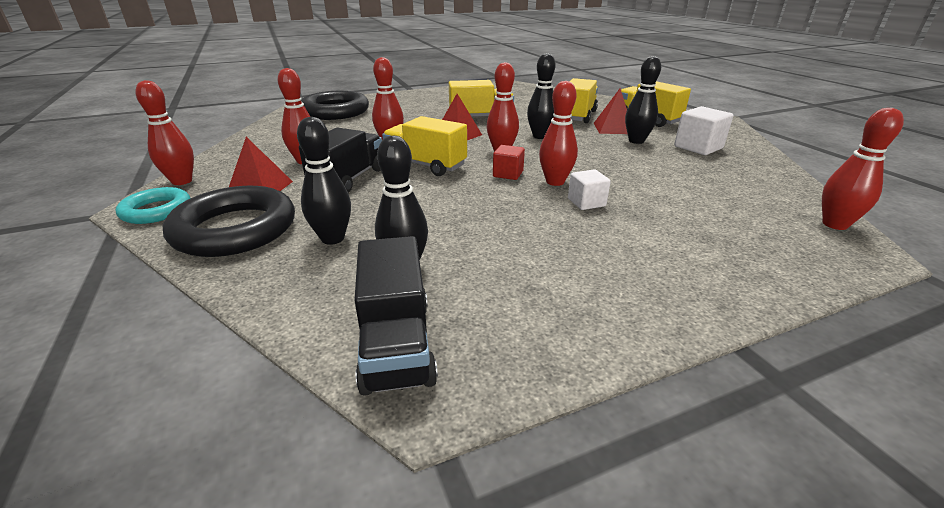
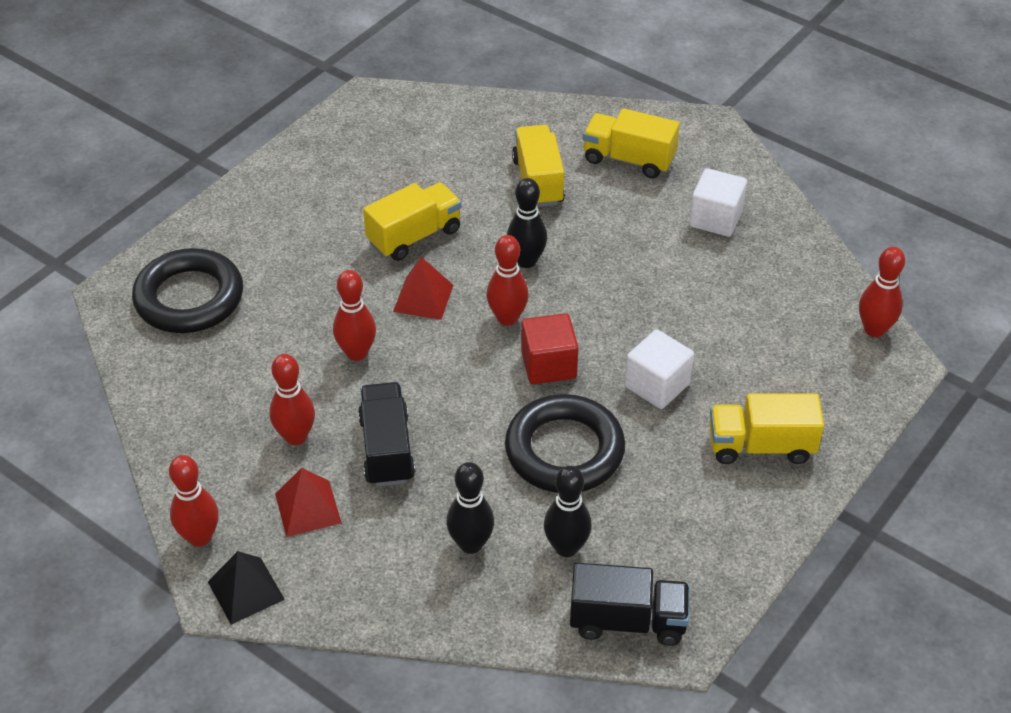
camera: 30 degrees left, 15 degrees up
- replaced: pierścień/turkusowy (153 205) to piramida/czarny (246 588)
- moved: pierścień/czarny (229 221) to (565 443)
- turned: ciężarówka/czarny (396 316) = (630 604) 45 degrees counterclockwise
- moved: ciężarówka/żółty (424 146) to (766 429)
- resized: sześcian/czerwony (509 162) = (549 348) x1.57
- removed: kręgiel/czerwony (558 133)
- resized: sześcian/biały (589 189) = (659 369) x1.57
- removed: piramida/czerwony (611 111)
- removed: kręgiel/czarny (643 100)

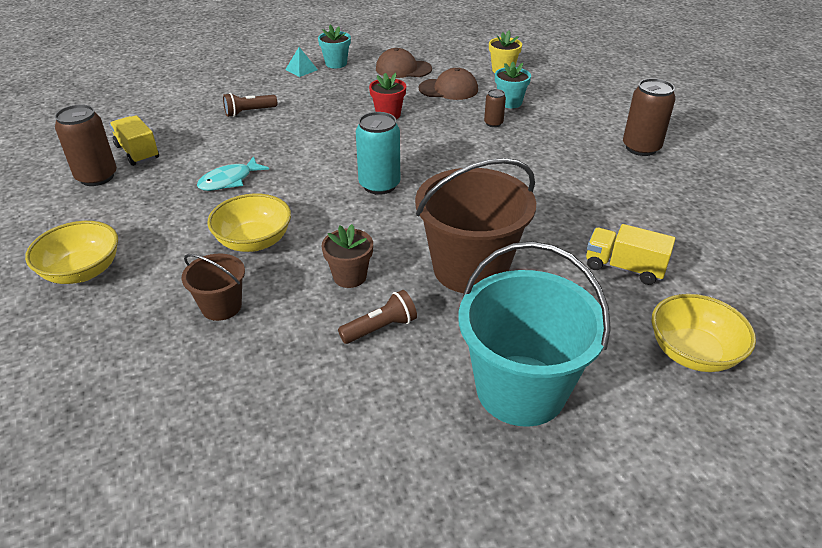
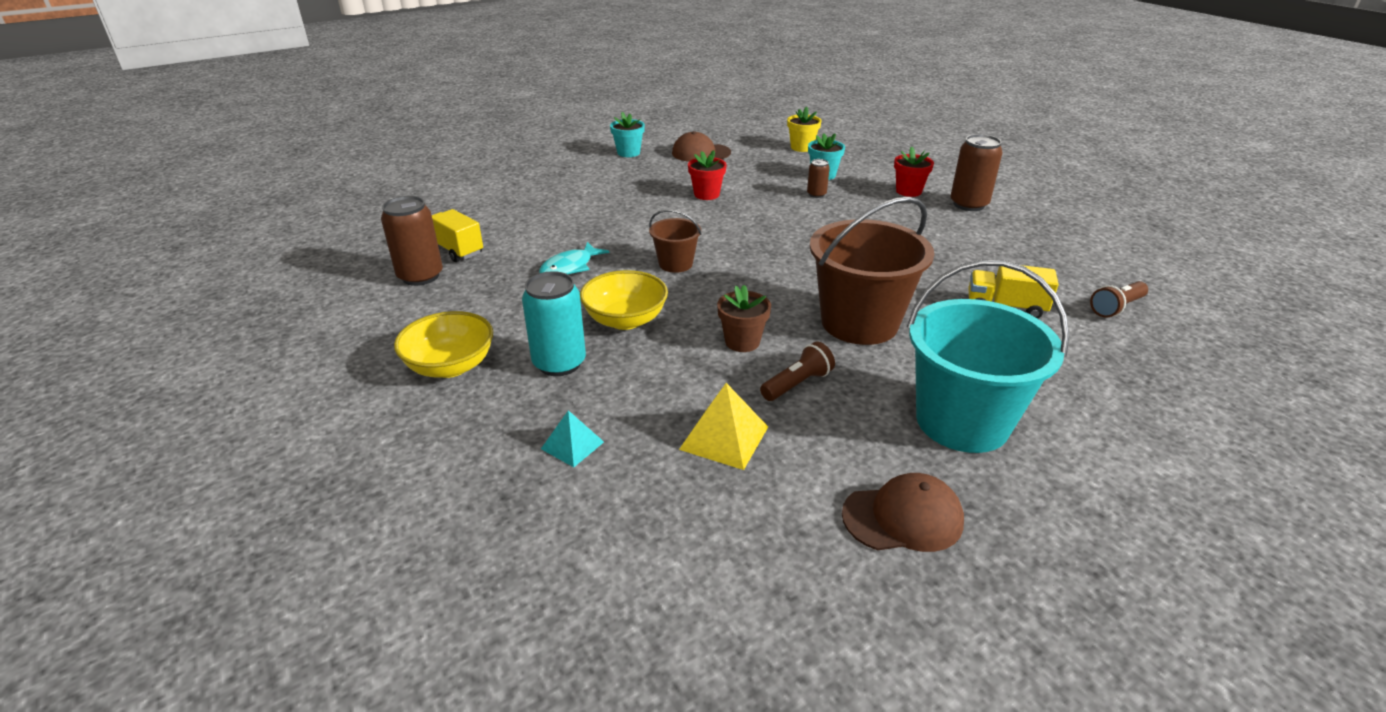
camera: 10 degrees left, 5 degrees down
- moved: wiadro/brązowy (213 287) to (675 241)
- moved: latarka/brązowy (250 105) to (1119 299)
- moved: piramida/turkusowy (301 62) to (572 438)
- moved: puszka/turkusowy (378 153) to (554 323)
- moved: czapka/brązowy (448 84) to (903 512)
- removed: miska/żółty (704 333)
- added: piramida/żółty (723 426)
- added: doniczka/czerwony (914 172)

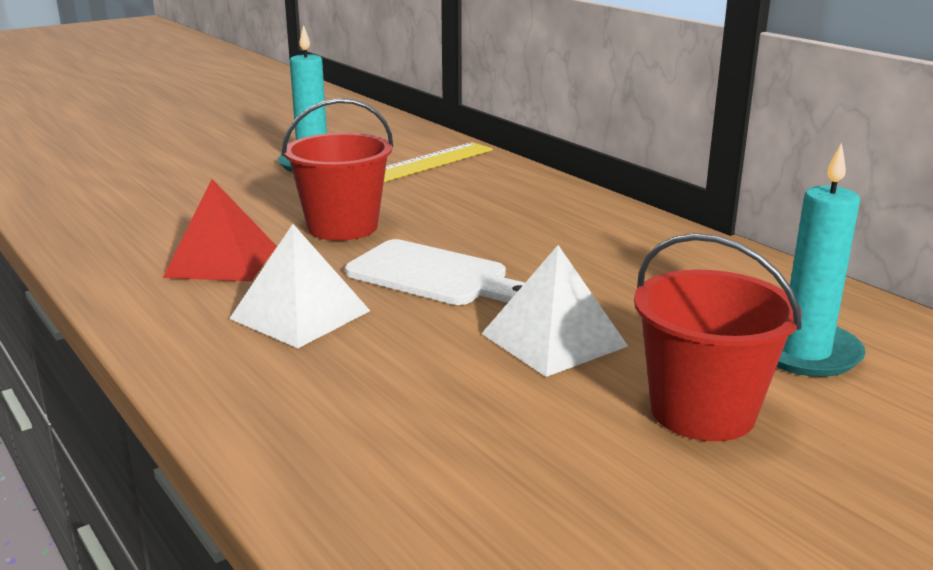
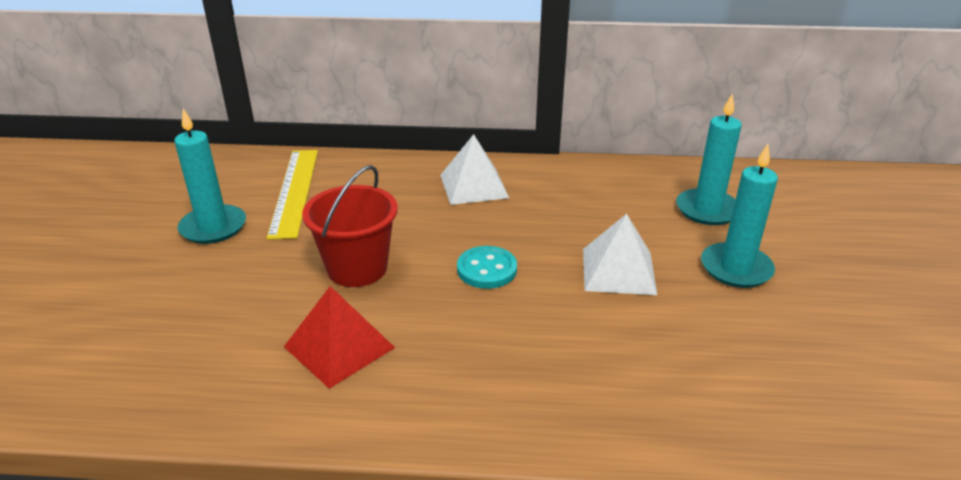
camera: 50 degrees left, 10 degrees up
- moved: piramida/biały (299 286) to (474 169)
- replaced: deska do krojenia/biały (435 272) to guzik/turkusowy (487 267)
- replaced: wiadro/czerwony (718 337) to świeca/turkusowy (739 216)

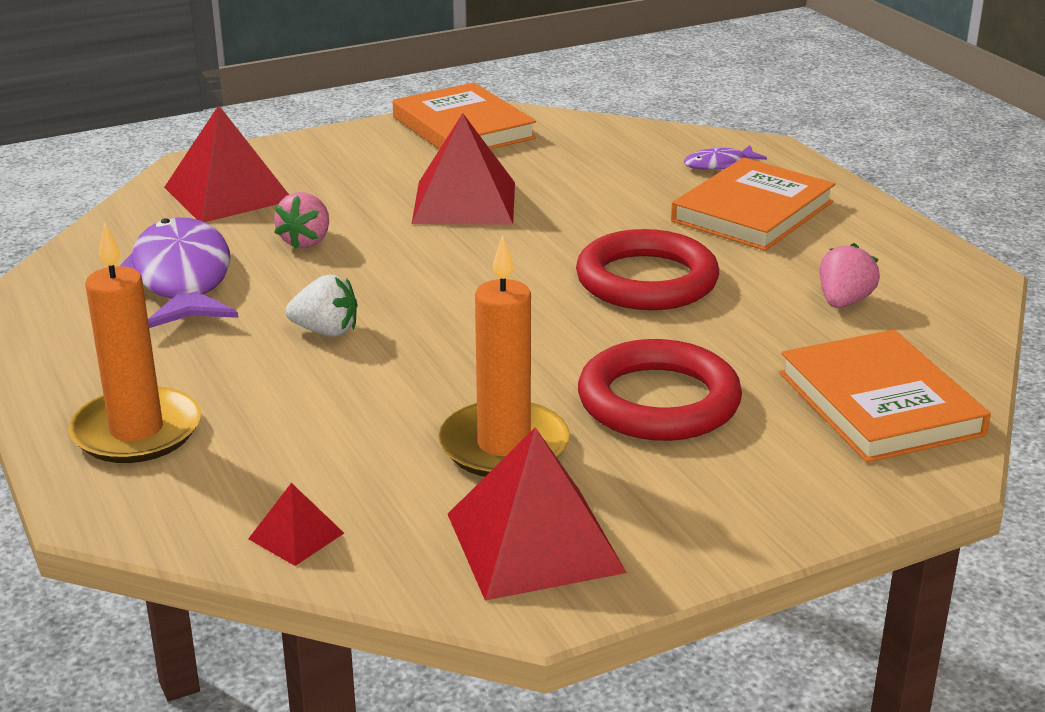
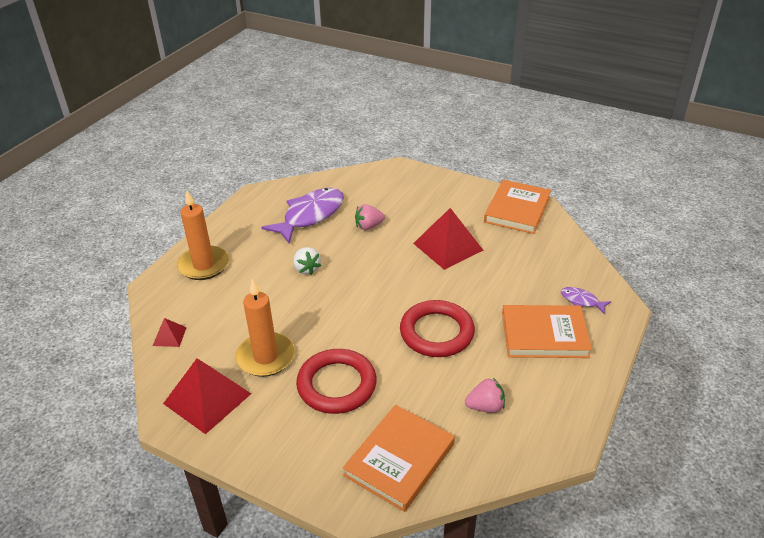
camera: 55 degrees right, 10 degrees up
- removed: piramida/czerwony (226 163)

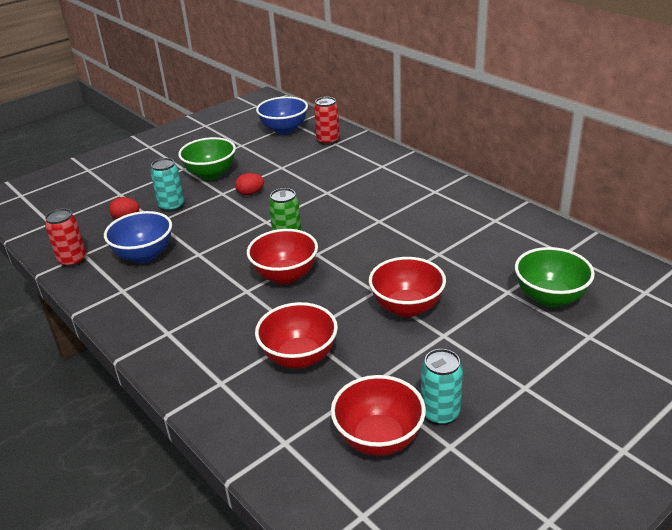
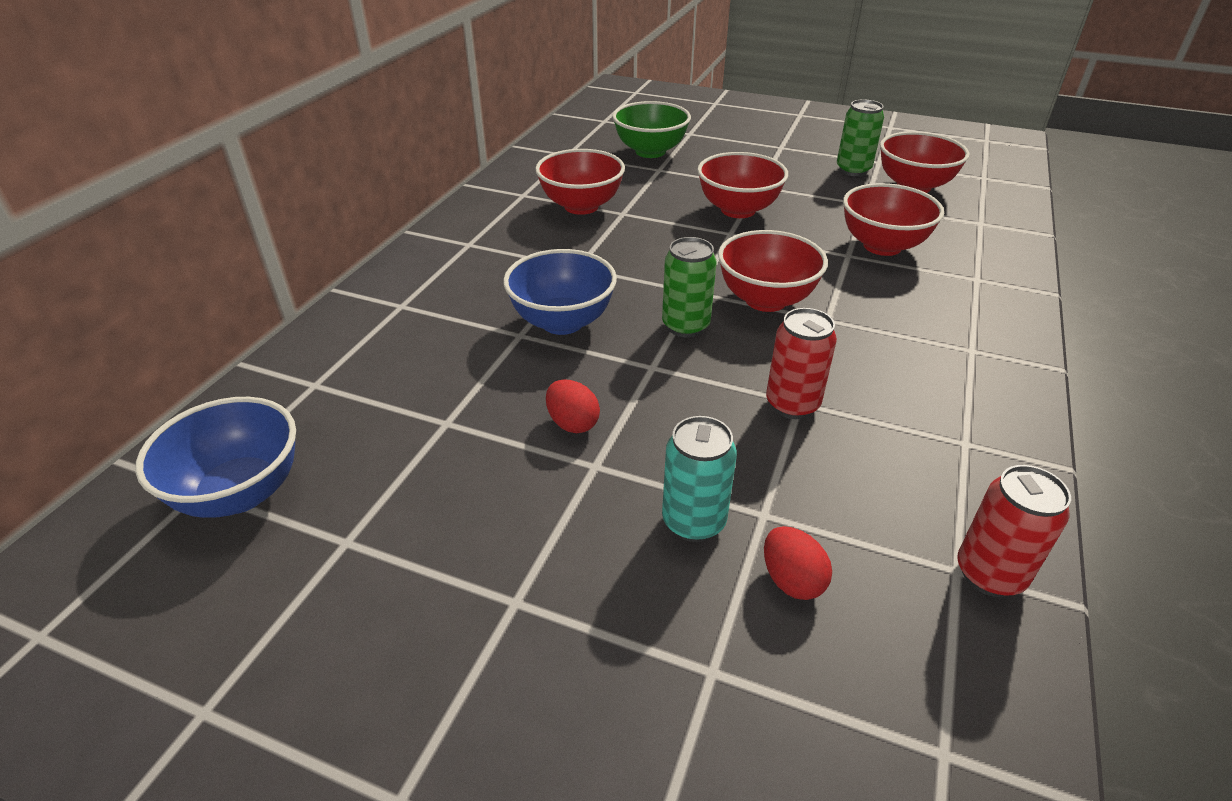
camera: 120 degrees left, 5 degrees up
- moved: miska/niebieski (138 237) to (560 292)
- removed: miska/zielony (207 158)
- moved: puszka/czerwony (327 121) to (801 363)
- recoloured: puszka/turkusowy (442 387) to puszka/zielony (860 137)
- added: miska/czerwony (580 182)

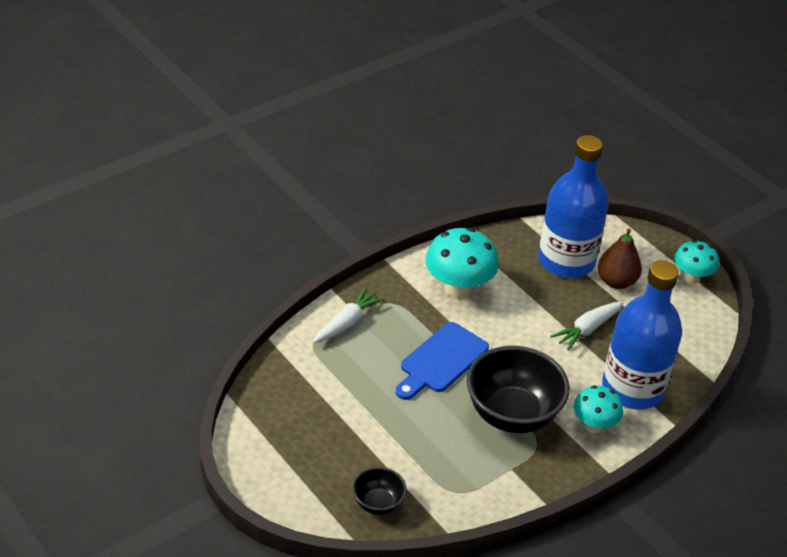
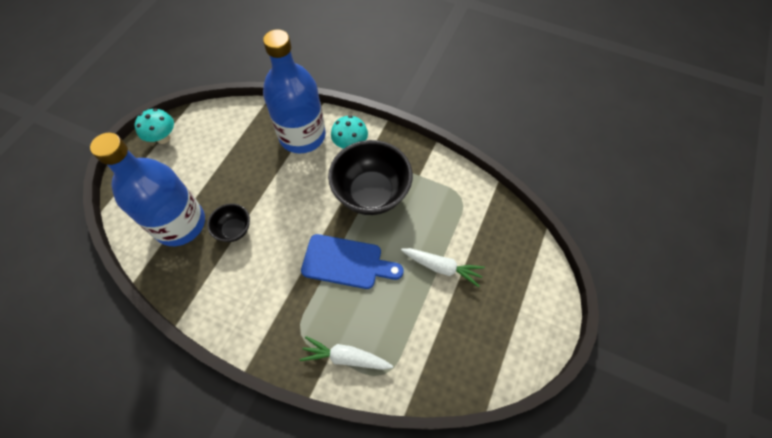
camera: 115 degrees left, 20 degrees up
- moved: miska/czarny (379 491) to (228 222)
- removed: grzyb/turkusowy (461 263)
- moved: marchewka/biały (587 326) to (443 267)
- removed: gruszka/brązowy (620 258)

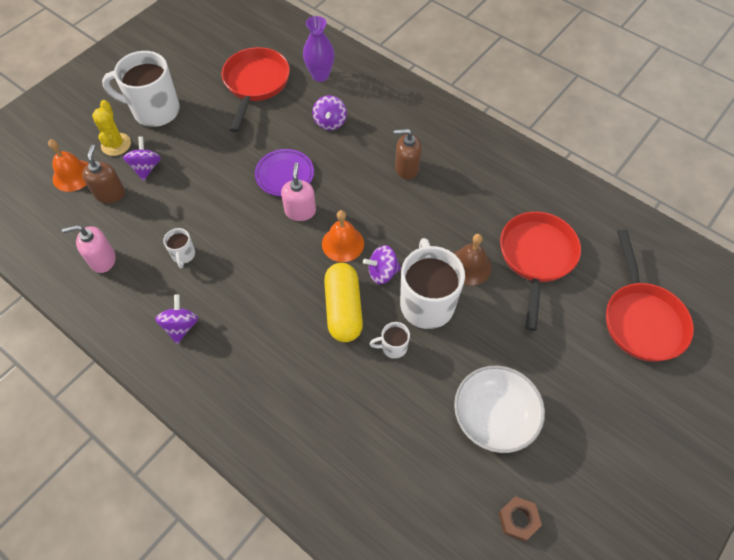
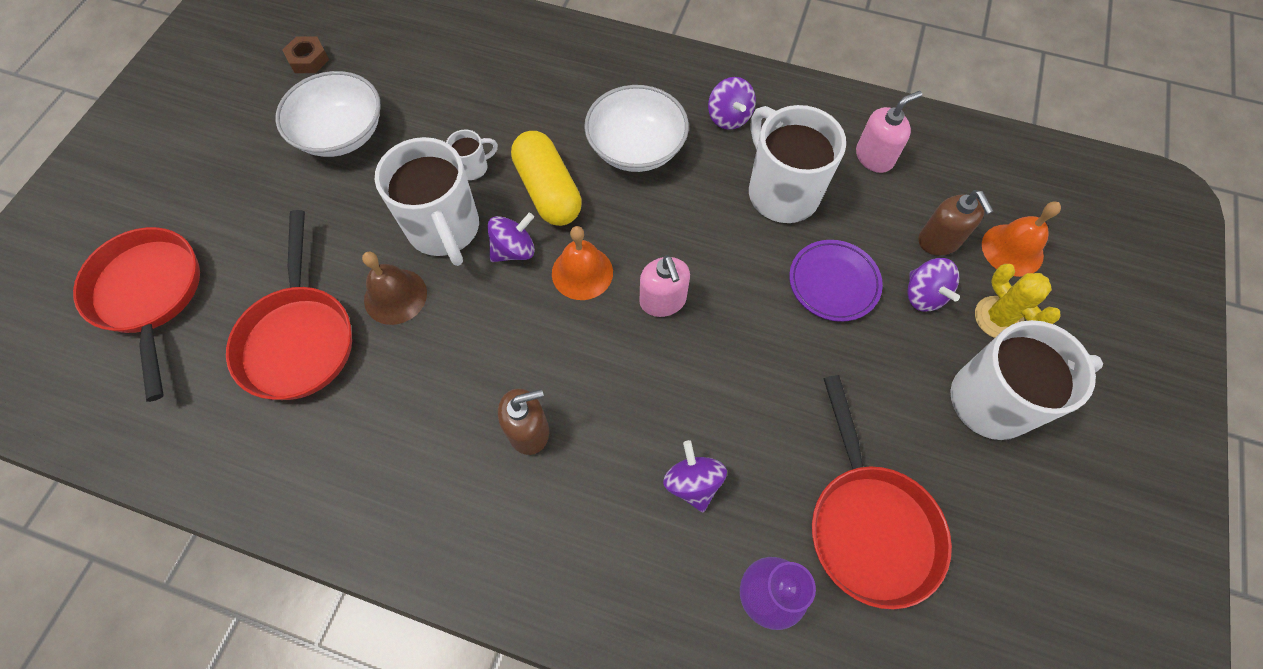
camera: 160 degrees right, 5 degrees up
- resized: kubek/biały (179 248) = (797 164) x2.21
- moved: talerz/fioletowy (284 172) to (836 281)
- added: miska/biały (636 128)

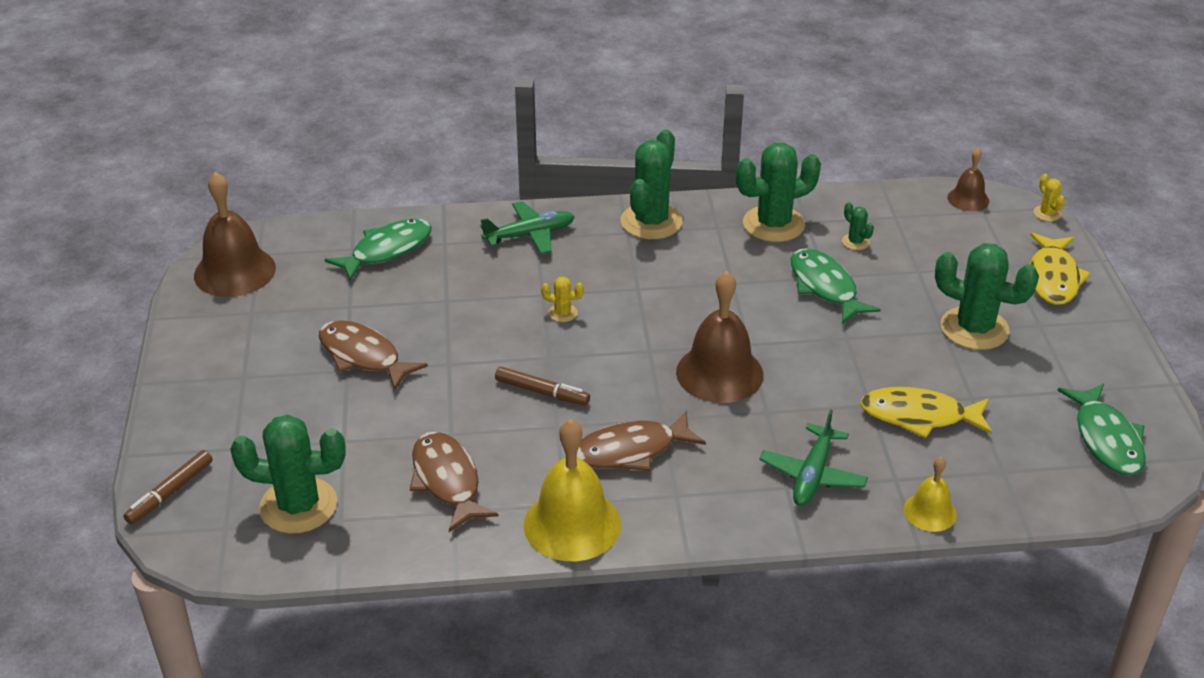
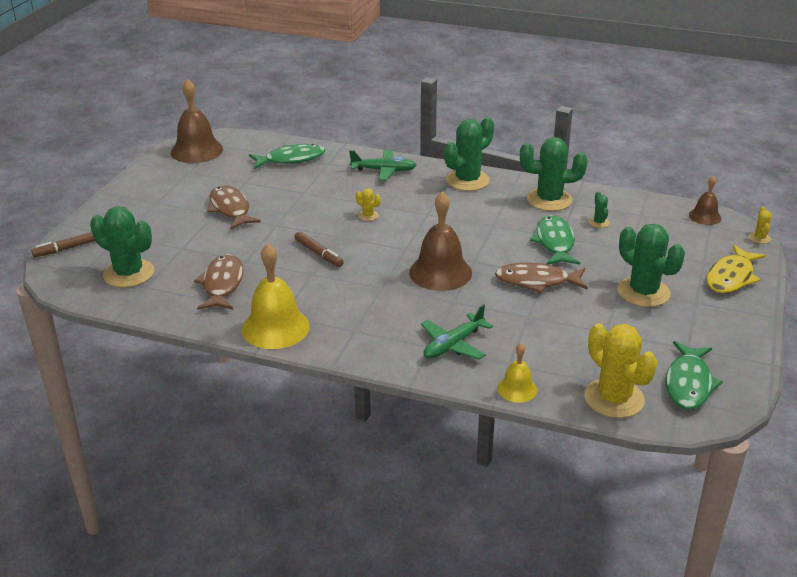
camera: 25 degrees right, 5 degrees down
- moved: ryba/brązowy (641 440) to (541 278)
- removed: ryba/żółty (926 412)
- added: kaktus/żółty (621 371)

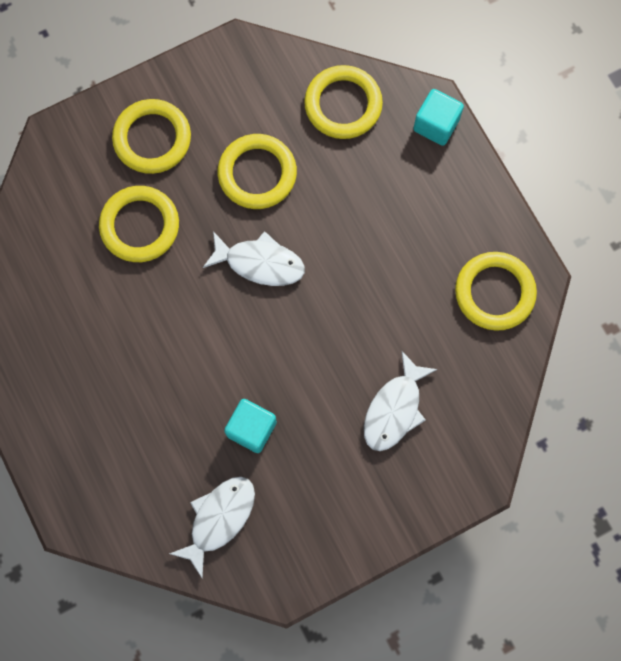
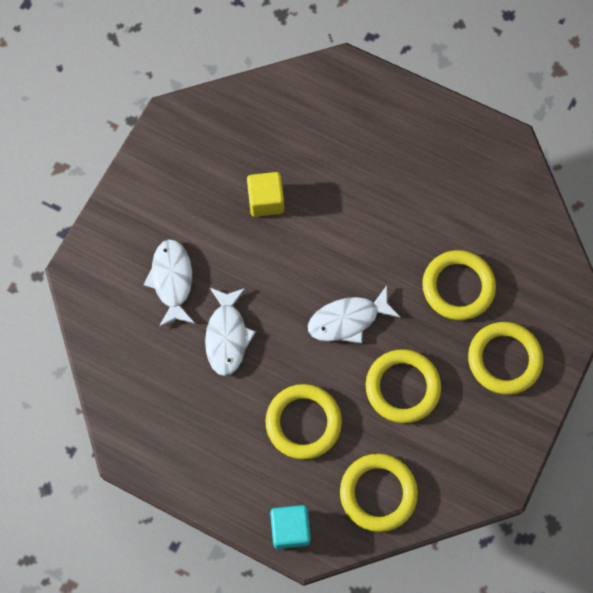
camera: 145 degrees right, 5 degrees down
- moved: ryba/biały (212 528) to (230 332)
- recoloured: sześcian/turkusowy (250 426) to sześcian/żółty (265 194)
- moved: pierścień/żółty (496 291) to (303 422)

